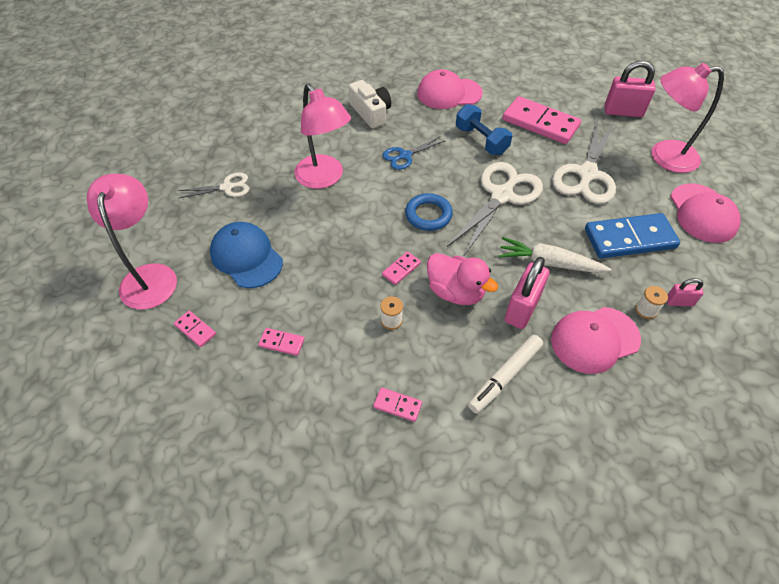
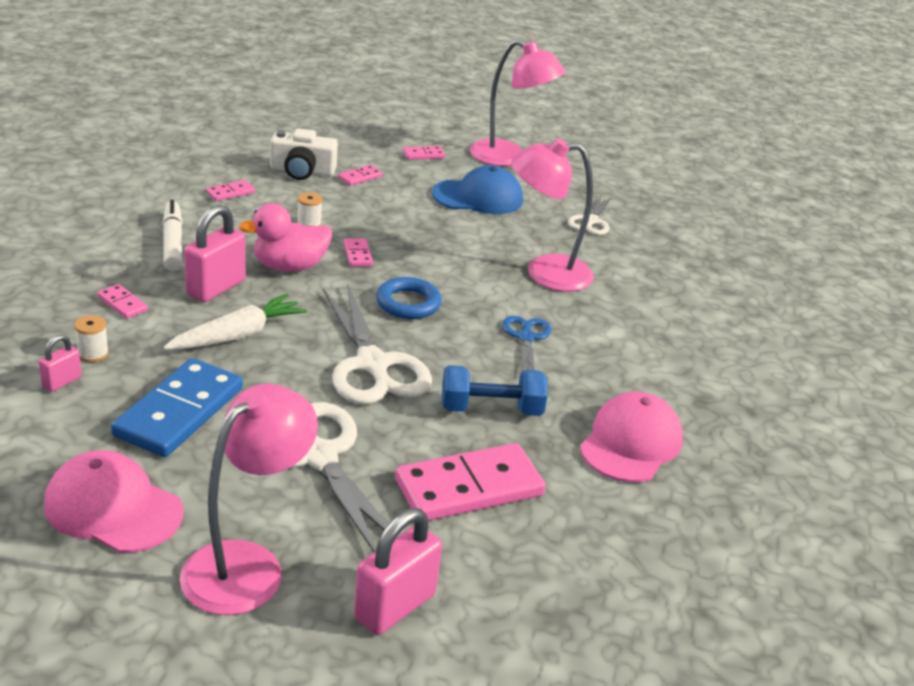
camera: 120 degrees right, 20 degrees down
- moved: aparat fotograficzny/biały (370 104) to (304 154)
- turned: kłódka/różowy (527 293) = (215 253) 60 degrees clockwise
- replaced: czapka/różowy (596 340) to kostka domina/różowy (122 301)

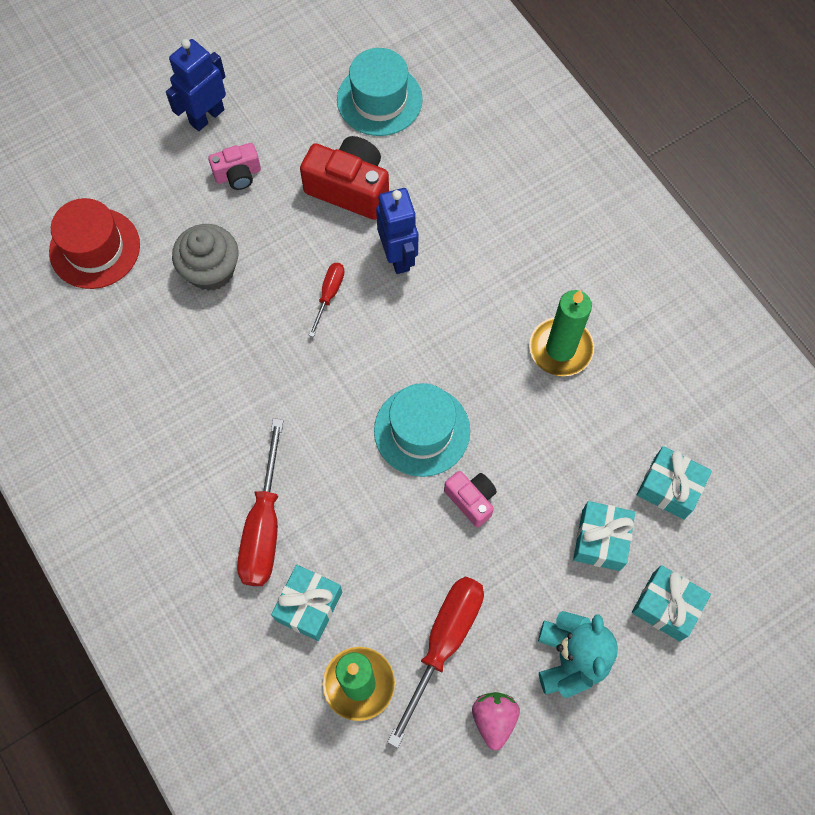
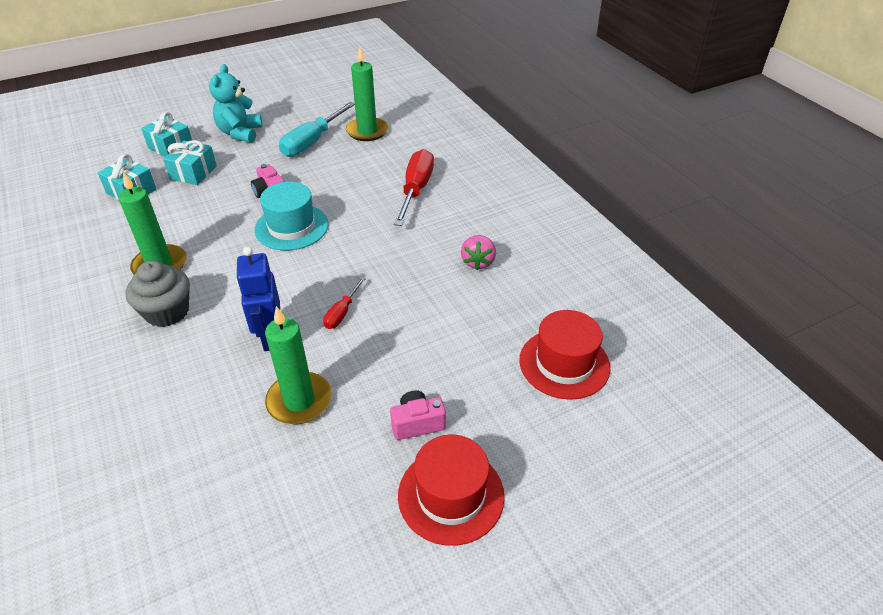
camera: 175 degrees left, 25 degrees down
- replaced: robot/niebieski (196 85) to kapelusz/czerwony (451 490)
- moved: muffinka/szary (205 257) to (157 294)
- removed: prezent/turkusowy (306 603)
- replaced: aparat fotograficzny/czerwony (344 178) to świeca/zielony (298 365)
- removed: kapelusz/turkusowy (380 92)
- recoloured: śrubokręt/czerwony (435 662) to śrubokręt/turkusowy (317 129)
- moved: truskawka/różowy (496 721) to (478 252)

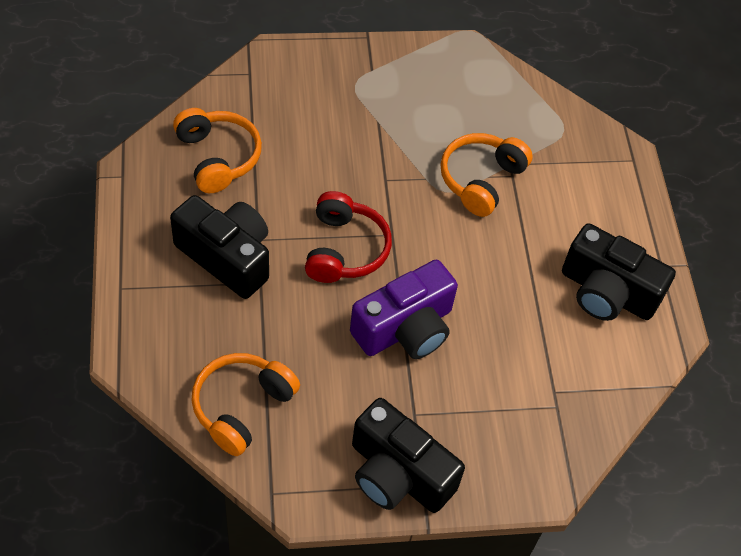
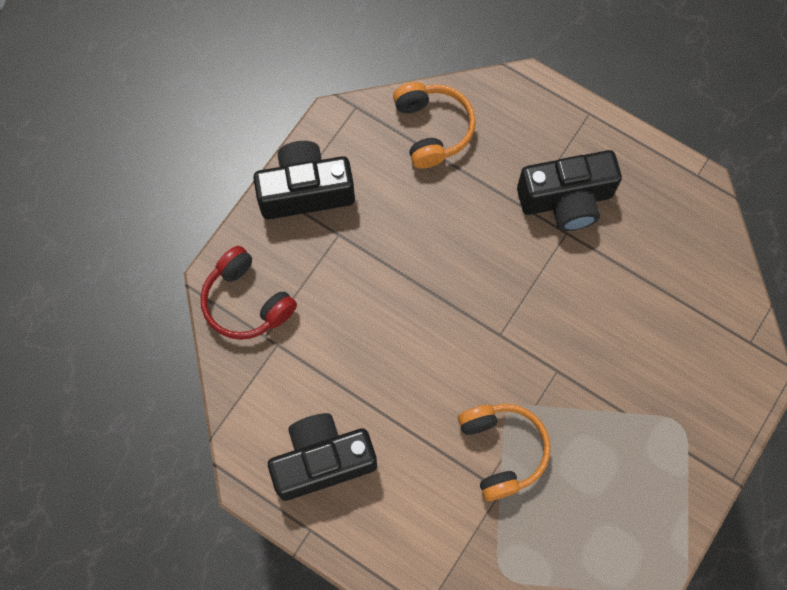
camera: 135 degrees right, 15 degrees up
- removed: słuchawki/pomarańczowy (217 150)
- moved: słuchawki/czerwony (348 237) to (248 293)
- removed: aparat fotograficzny/fioletowy (404 309)

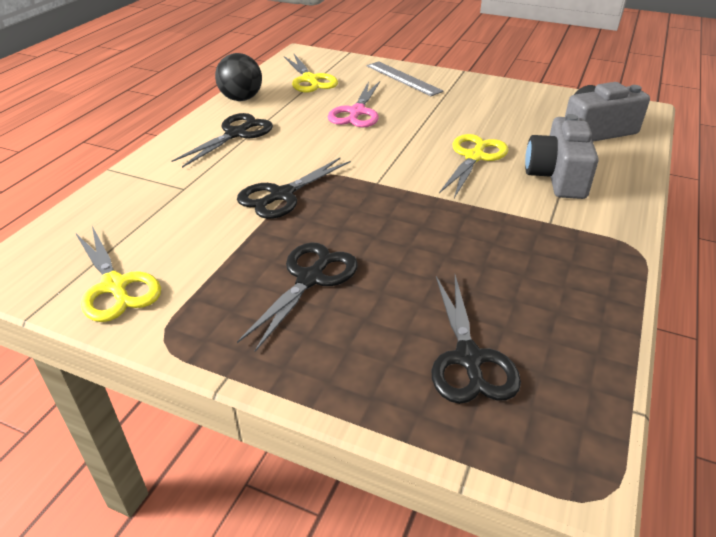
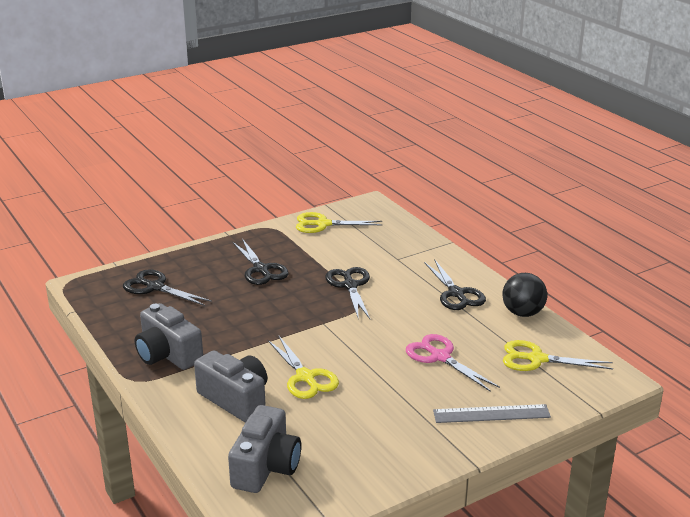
camera: 125 degrees right, 10 degrees down
- added: aparat fotograficzny/szary (169 336)

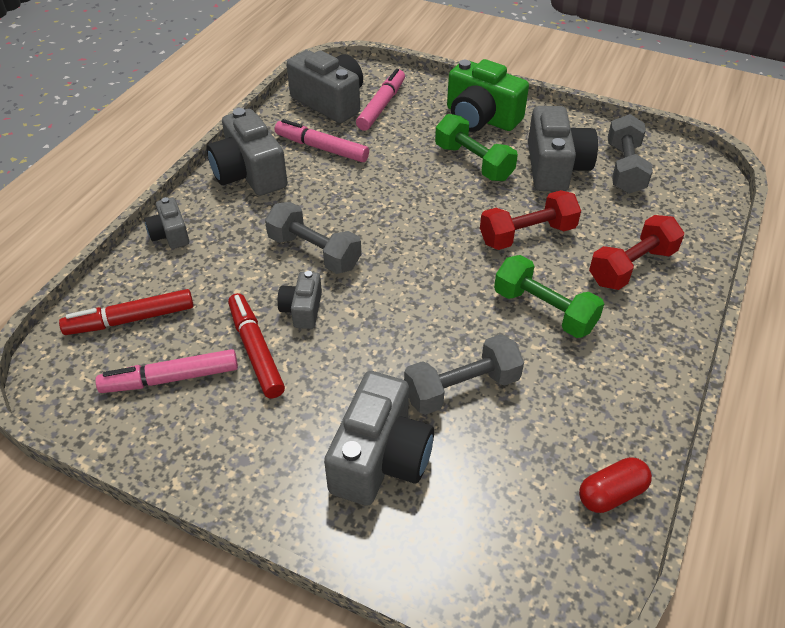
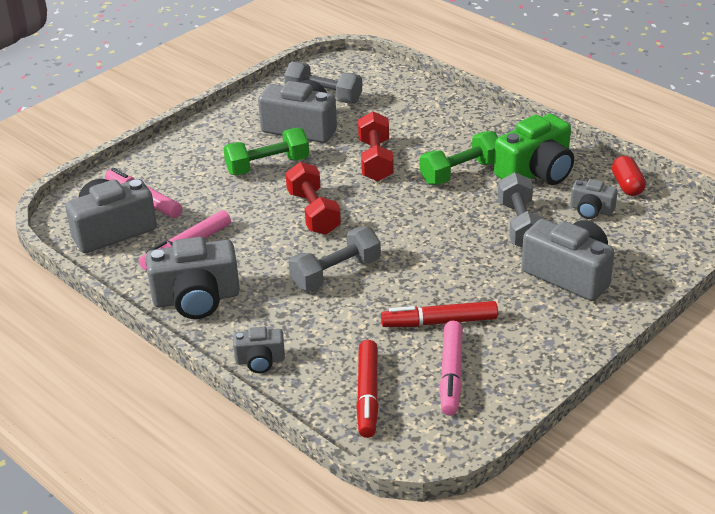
camera: 70 degrees left, 10 degrees down
- moved: aparat fotograficzny/szary (299 300) to (593 199)
- moved: aparat fotograficzny/zielony (488 95) to (534 149)
- moved: hantel/czerwony (636 252) to (313 198)

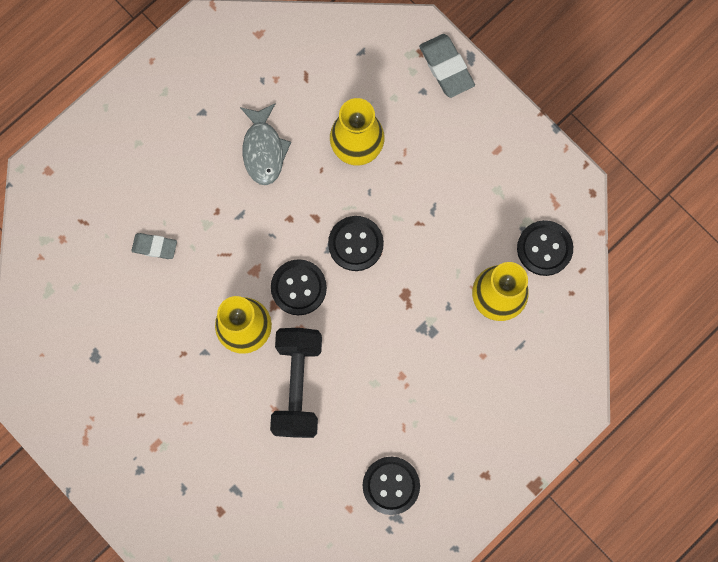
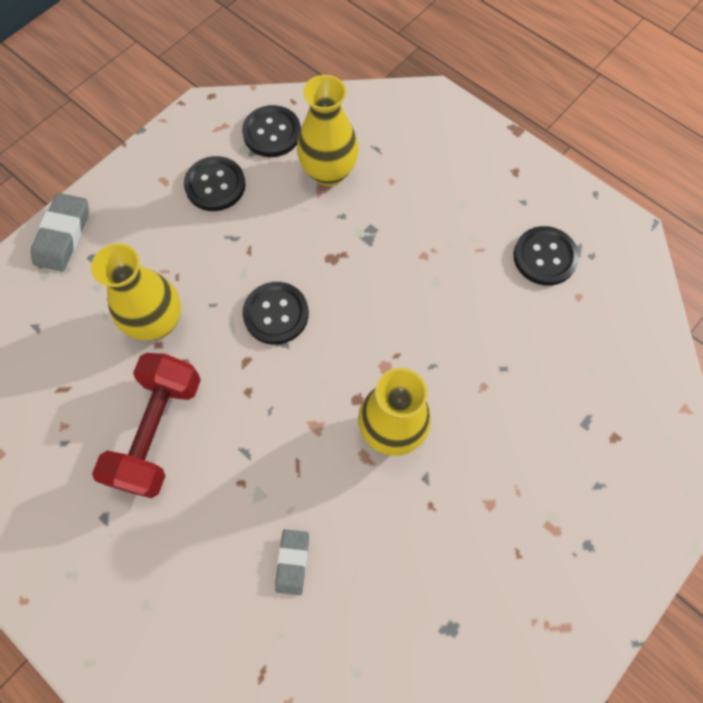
camera: 95 degrees left, 10 degrees down
- replaced: ryba/szary (265 144) to hantel/czerwony (146 425)
- removed: hantel/czarny (296 383)
- moved: guzik/czarny (299 287) to (215 183)
- turned: gumka do mazania/szary (447 66) = (60 232) 45 degrees counterclockwise

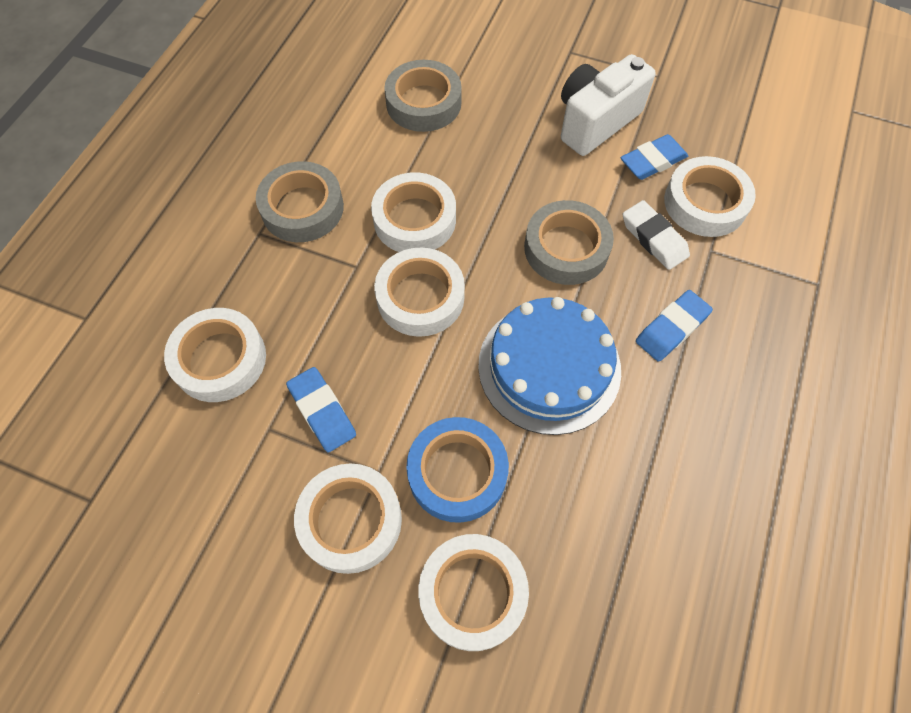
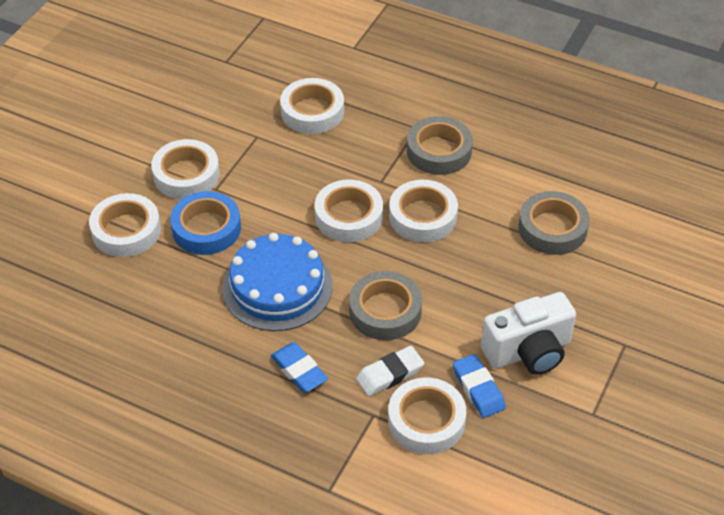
camera: 95 degrees right, 15 degrees down
- removed: gumka do mazania/niebieski (321 410)
- turned: aparat fotograficzny/biały (608 105) = (528 333) 105 degrees clockwise

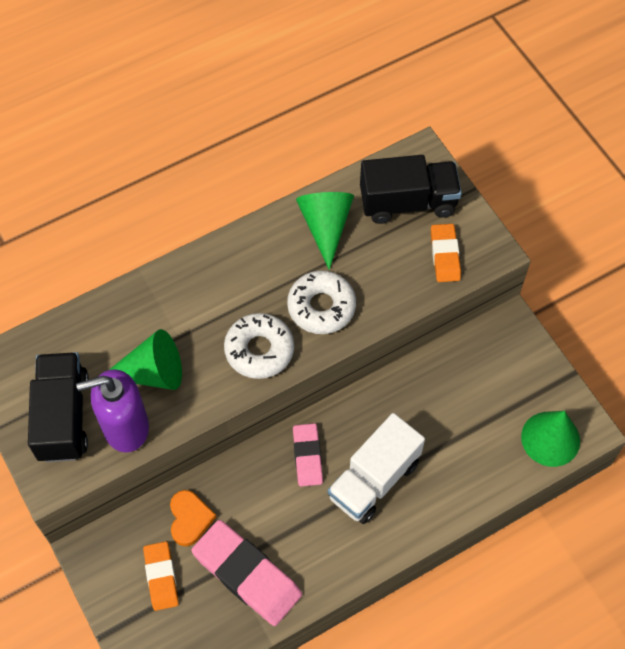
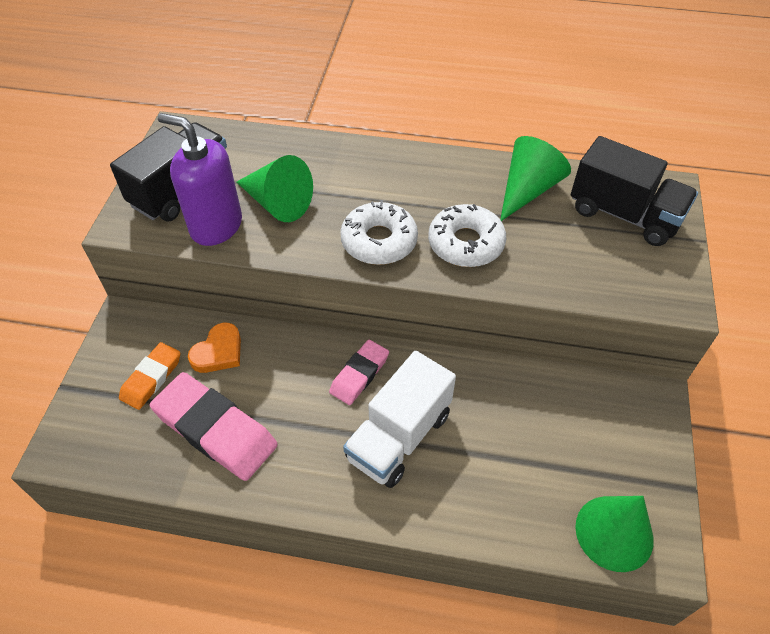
camera: 40 degrees right, 10 degrees down
- turned: gumka do mazania/różowy (246 573) = (214 426) 45 degrees counterclockwise
- turned: ciężarówka/biały (376 468) = (399 419) 45 degrees counterclockwise
- removed: gumka do mazania/pomarańczowy (446 253)

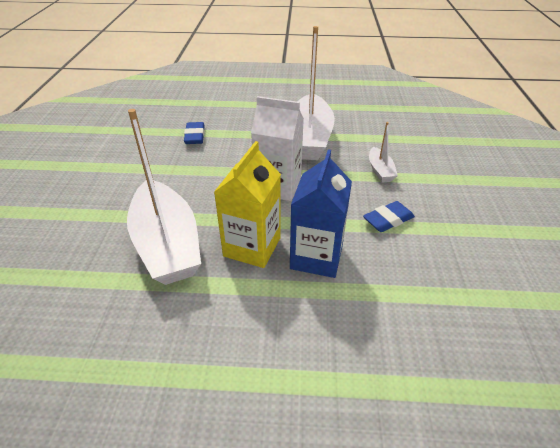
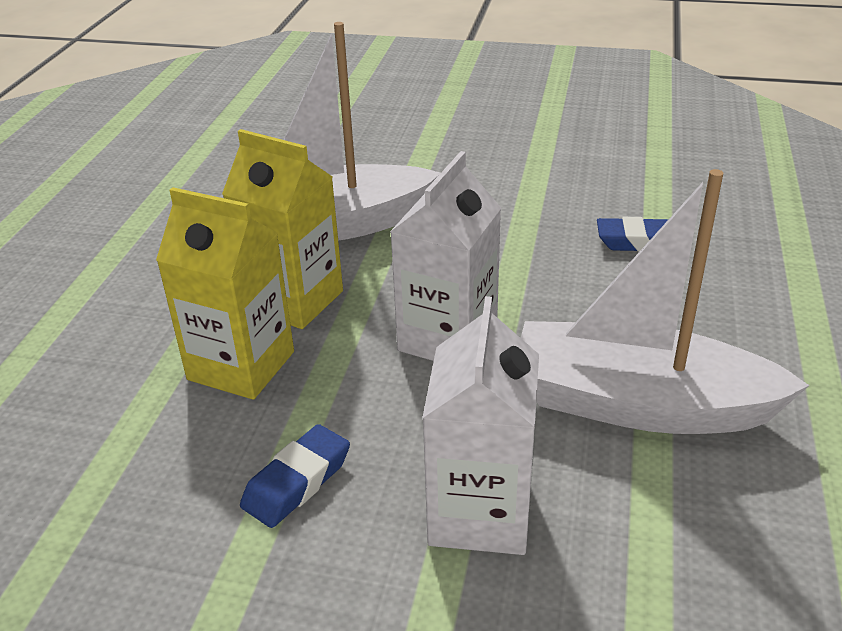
camera: 100 degrees right, 5 degrees down
- recoloured: karton mleka/niebieski (321 213) to karton mleka/żółty (225 293)
- turned: gumka do mazania/niebieski (389 216) = (295 476) 60 degrees clockwise
- replaced: łódka/biały (383 152) to karton mleka/biały (480 425)

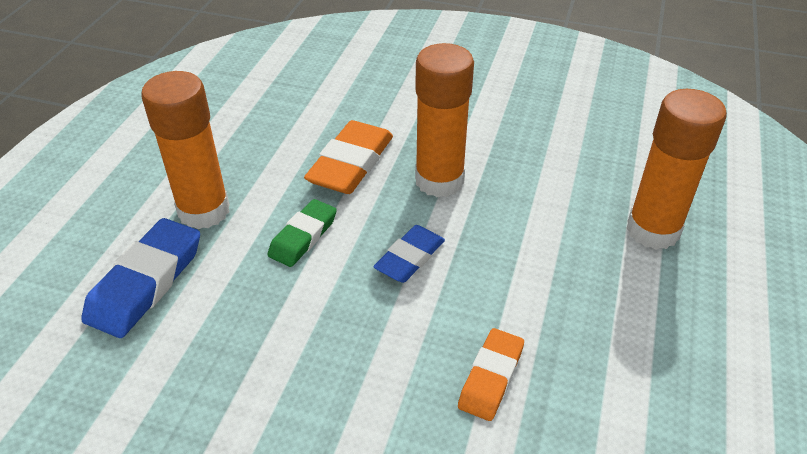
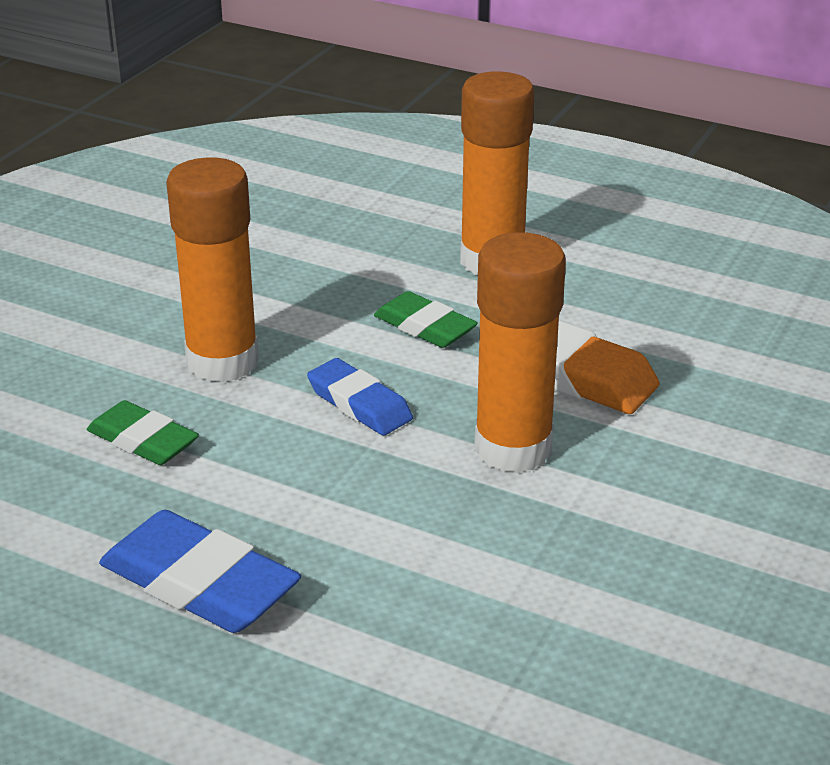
camera: 100 degrees right, 10 degrees down
- moved: gumka do mazania/niebieski (140 278) to (200 571)
- recoloured: gumka do mazania/pomarańczowy (491 374) to gumka do mazania/zielony (143 432)
- moved: klej w sztyfcie/pomarańczowy (676 169) to (212 269)

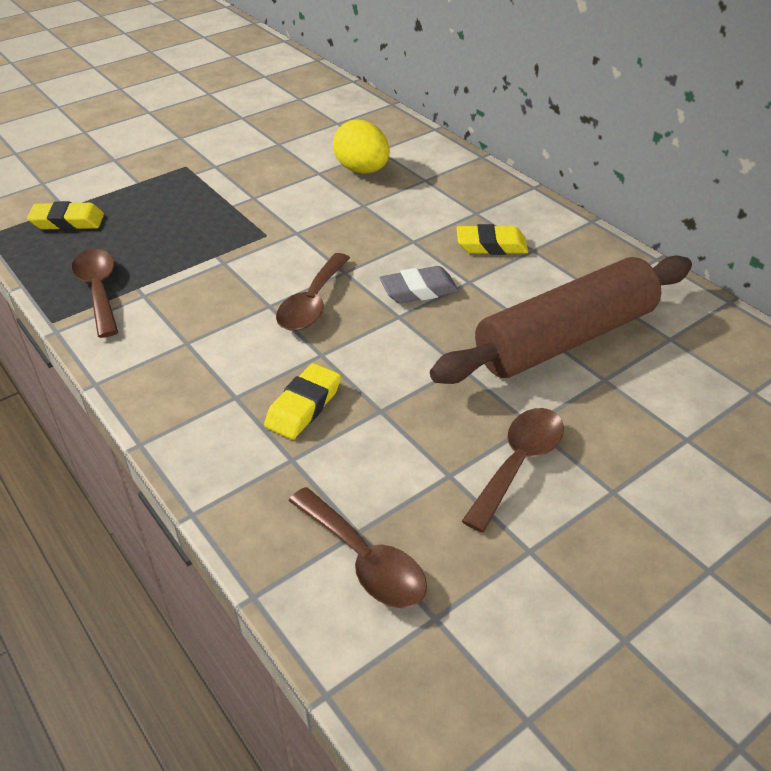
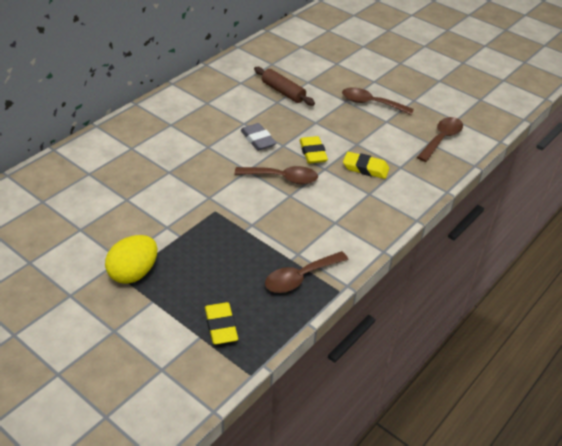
camera: 105 degrees left, 0 degrees up
- moved: jajko/żółty (361 146) to (131 259)
- resized: wałek do ciasta/brązowy (561 319) = (284 86) x0.51
- moved: gumka do mazania/żółty (492 239) to (313 150)

